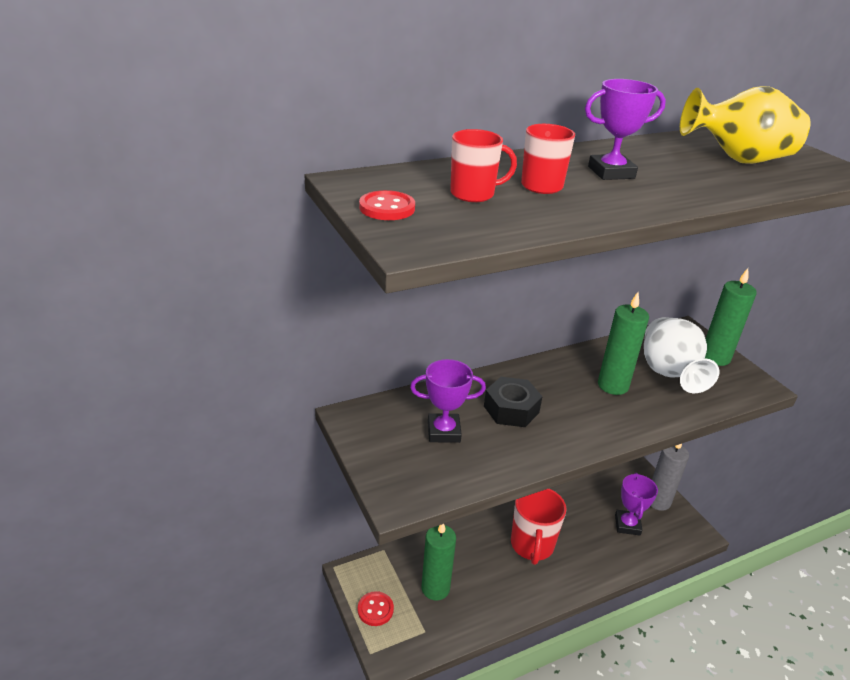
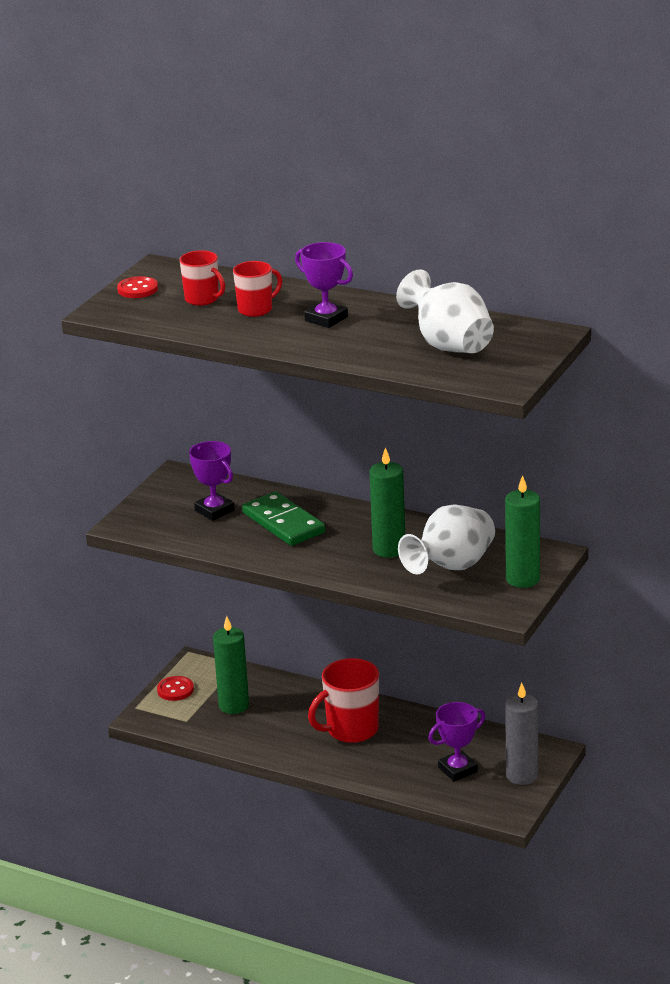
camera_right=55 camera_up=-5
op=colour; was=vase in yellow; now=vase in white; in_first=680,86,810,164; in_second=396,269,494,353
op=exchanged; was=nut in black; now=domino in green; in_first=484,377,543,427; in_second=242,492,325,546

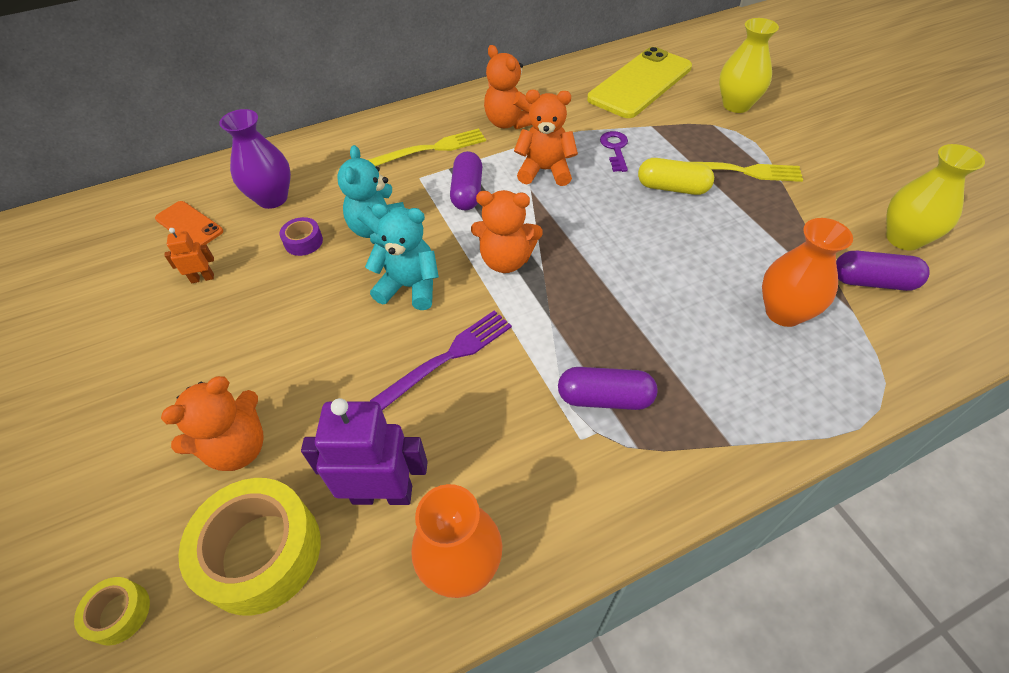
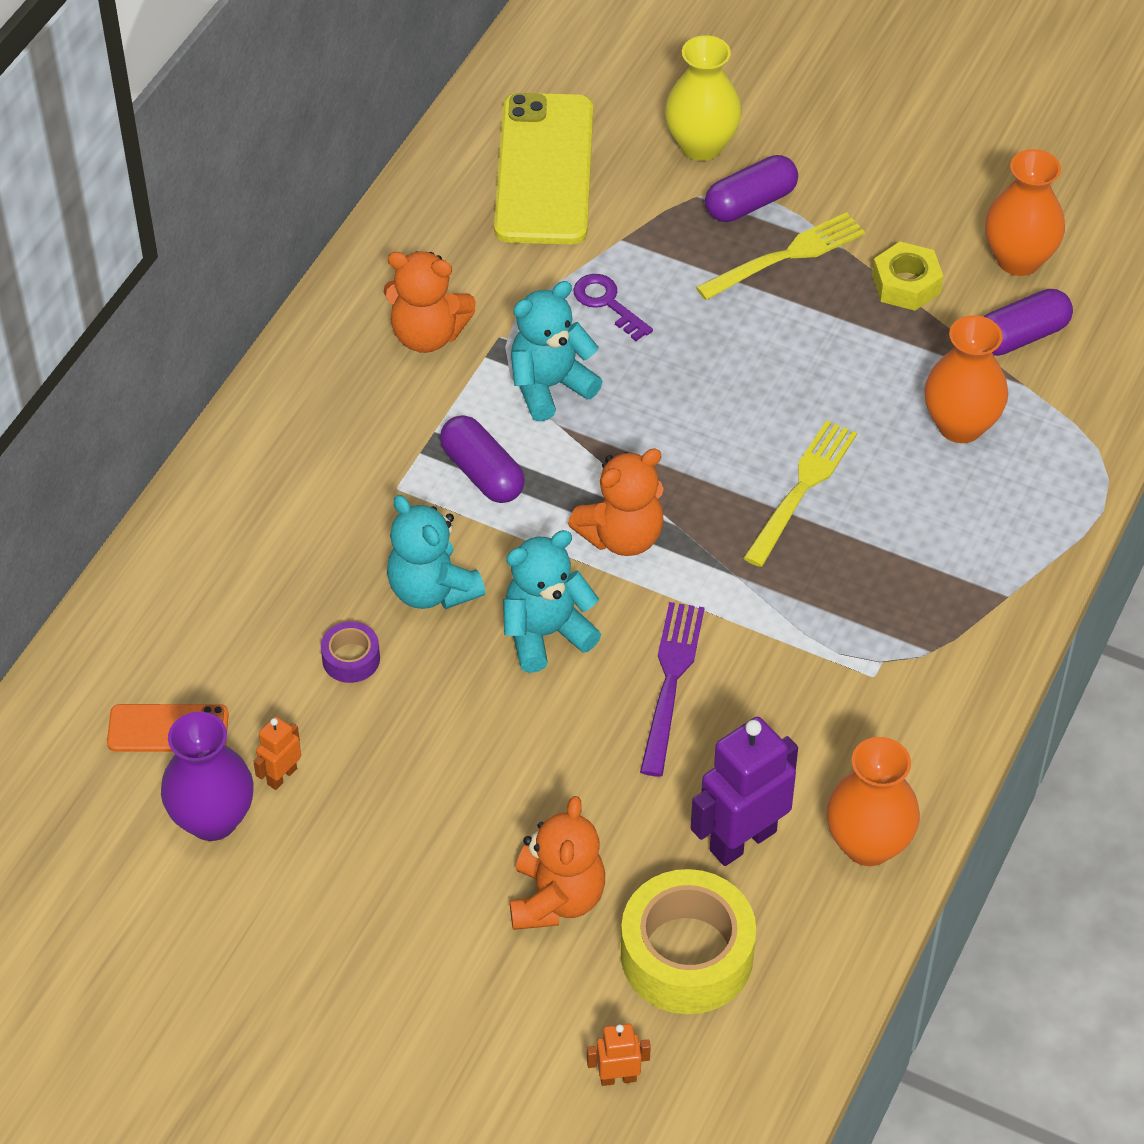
camera_right=-40 camera_up=0
op=colour; was=teddy bear in orange; now=teddy bear in turquoise; in_first=514,90,578,186; in_second=511,281,603,422
op=relocated; was=vase in purple; in_first=219,109,291,209; in_second=161,712,254,841
op=relocated; was=fork in yellow; in_first=368,128,486,166; in_second=743,420,857,567
op=colour; was=vase in yellow; now=vase in orange; in_first=886,144,985,251; in_second=985,149,1065,276
op=missing; was=capsule in yellow; in_first=638,158,714,195
op=relocated; was=capsule in purple; in_first=558,367,657,410; in_second=705,155,798,222
op=exchanged; was=tape in yellow; now=robot in orange; in_first=74,577,150,646; in_second=587,1024,651,1086
op=appeared; now=nut in yellow; in_second=872,242,943,311

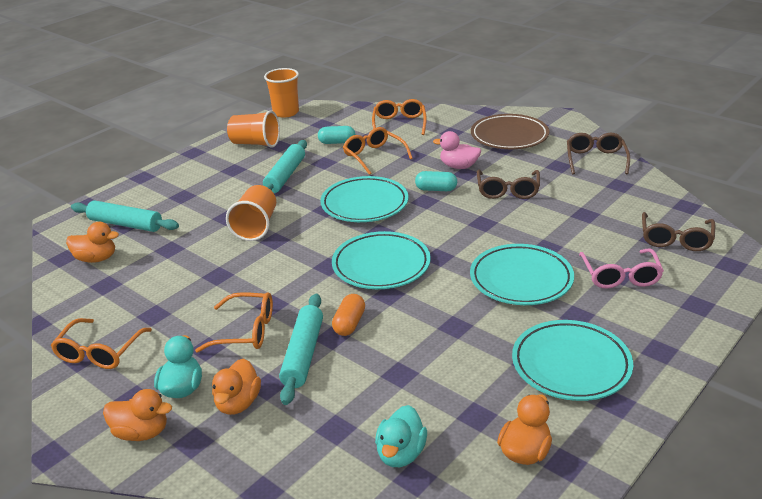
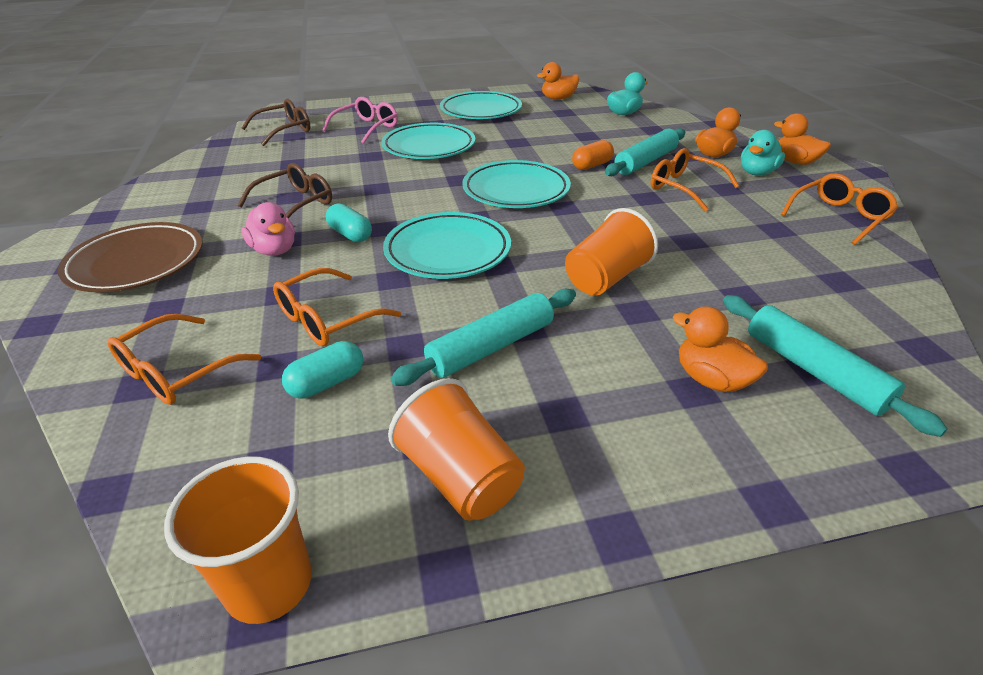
camera_right=-145 camera_up=5
op=spun; was=capsule in turquoise; in_first=318,126,355,144; in_second=282,341,363,398; clockwise=-75
op=spun; was=glasses in orange; in_first=343,127,413,175; in_second=273,268,401,346; clockwise=45
op=missing; was=glasses in brown; in_first=567,133,630,174
op=relocated; was=duck in orange; in_first=66,222,119,263; in_second=673,306,768,392

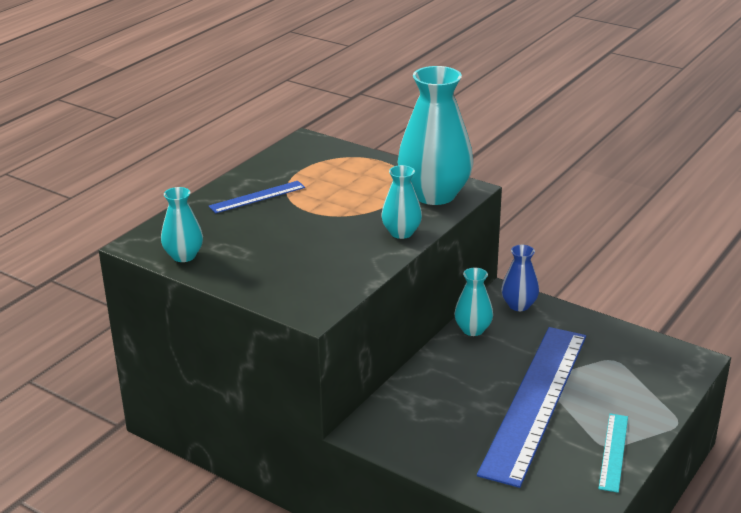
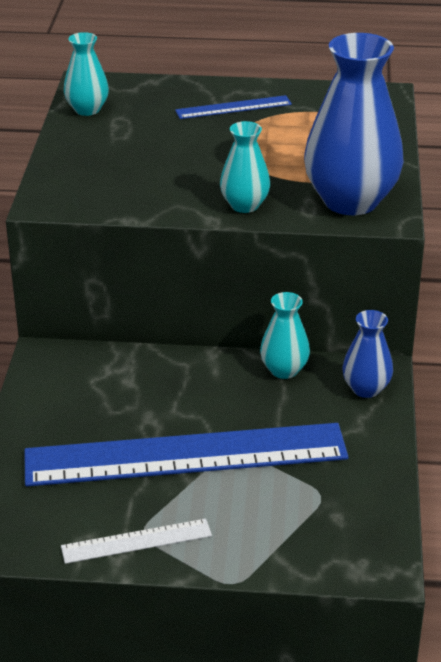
camera_right=60 camera_up=5
op=colour; was=vase in turquoise; now=vase in blue; in_first=398,66,473,205; in_second=304,33,404,215
op=spun; was=ruler in blue; in_first=209,181,305,213; in_second=175,95,292,119; clockwise=-45
op=colour; was=ruler in turquoise; now=ruler in white; in_first=599,414,628,493; in_second=61,519,212,564

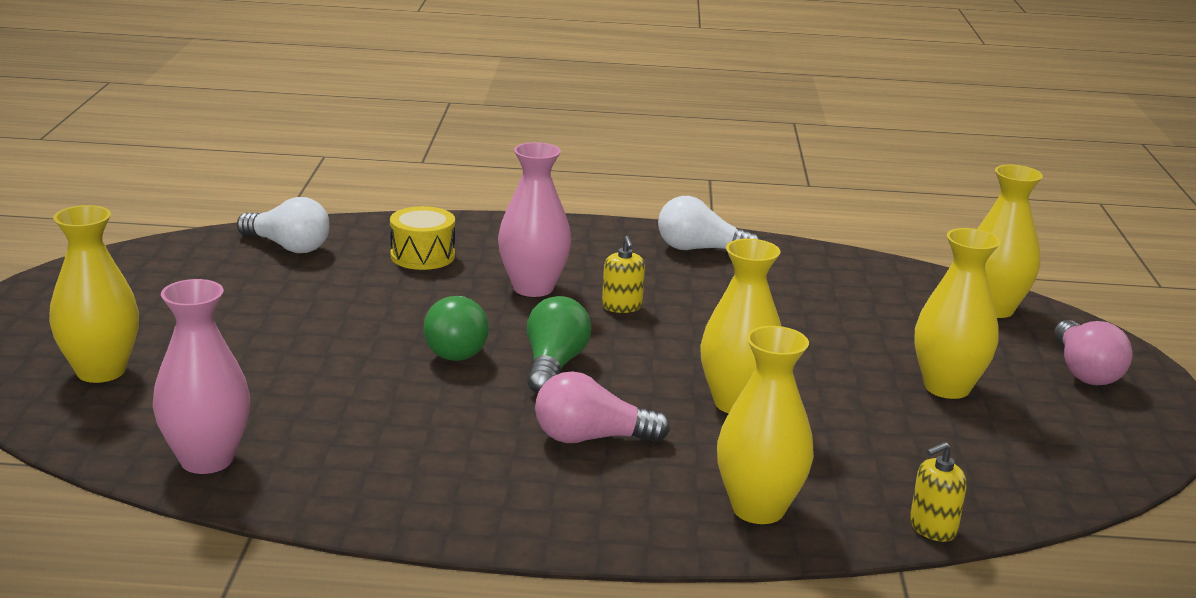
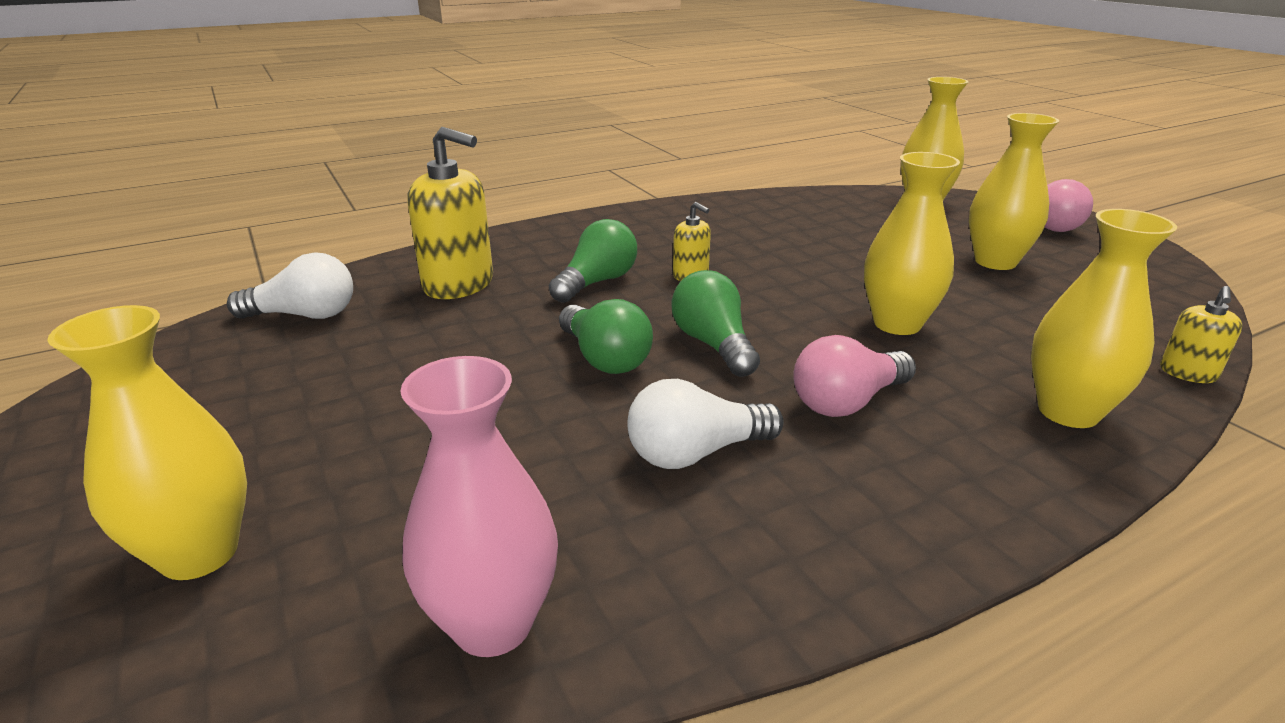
camera_right=-30 camera_up=5
op=exchanged; was=vase in pink; now=light bulb in green; in_first=498,142,572,297; in_second=549,219,637,303
op=relocated; was=light bulb in white; in_first=658,196,759,250; in_second=627,379,784,469
op=exchanged; was=drum in yellow; now=soap dispenser in yellow; in_first=390,206,455,270; in_second=407,127,493,299

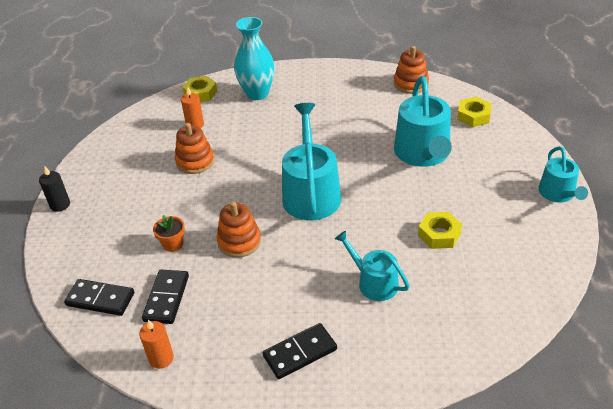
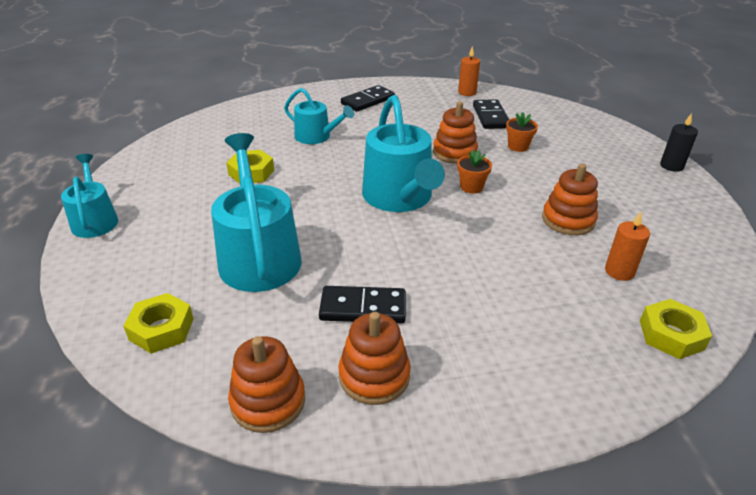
camera_right=165 camera_up=-5
op=missing; was=vase in turquoise; in_first=234,17,275,100
op=relocated; was=domino in black; in_first=64,279,134,316; in_second=319,286,406,323
op=appeared; now=flower pot in orange; in_second=457,150,492,193
op=appeared; now=stacking toy in orange; in_second=338,312,411,405

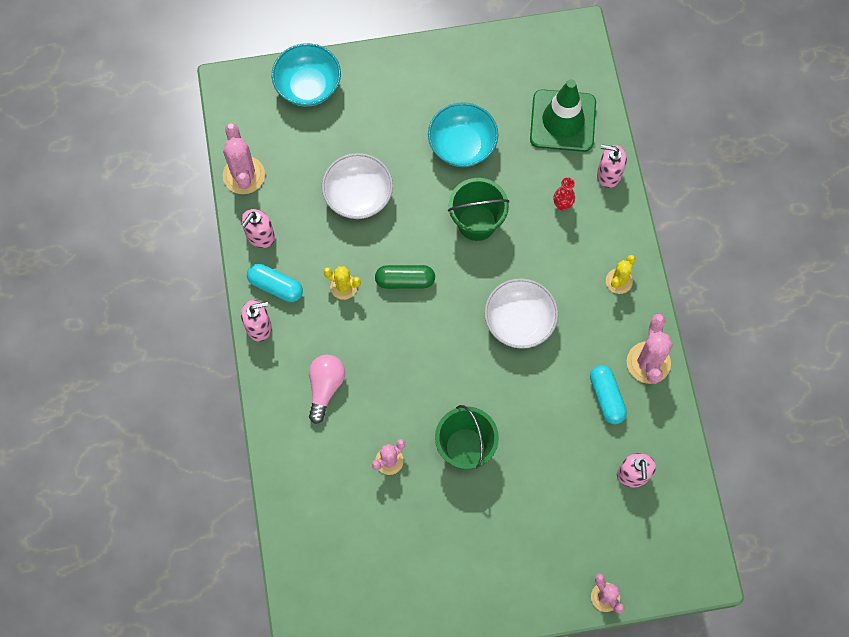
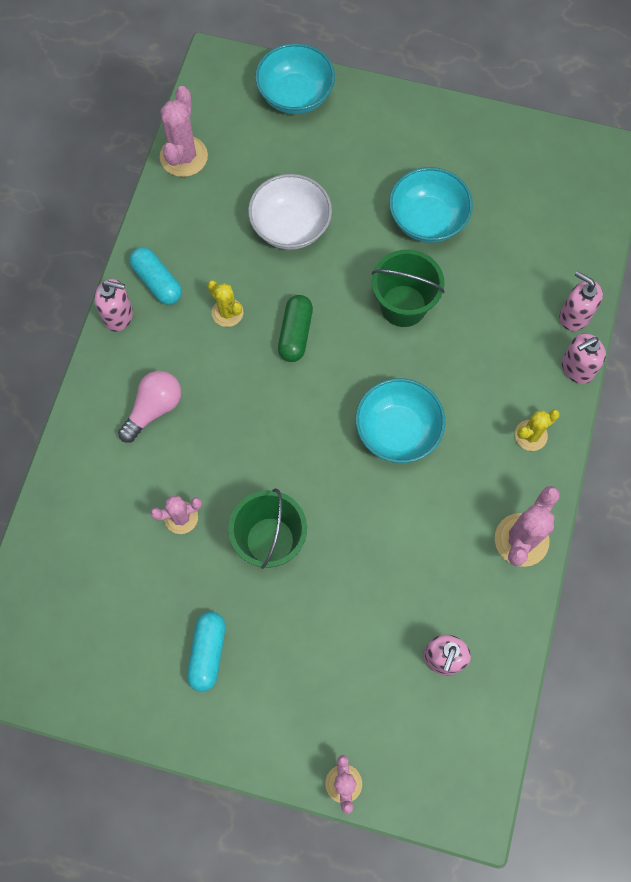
camera_right=25 camera_up=0
op=missing; was=traffic cone in green; in_first=530,79,596,152
op=missing; was=vase in red; in_first=553,177,575,211
op=relocated; was=soap dispenser in pink; in_first=241,209,275,248; in_second=562,333,606,384
op=spun; was=capsule in green; in_first=375,265,435,289; in_second=278,295,313,362; clockwise=75
op=colour; was=bowl in white; now=bowl in turquoise; in_first=484,278,558,349; in_second=355,378,445,463
op=relocated; was=capsule in turquoise; in_first=590,365,627,424; in_second=187,612,226,692

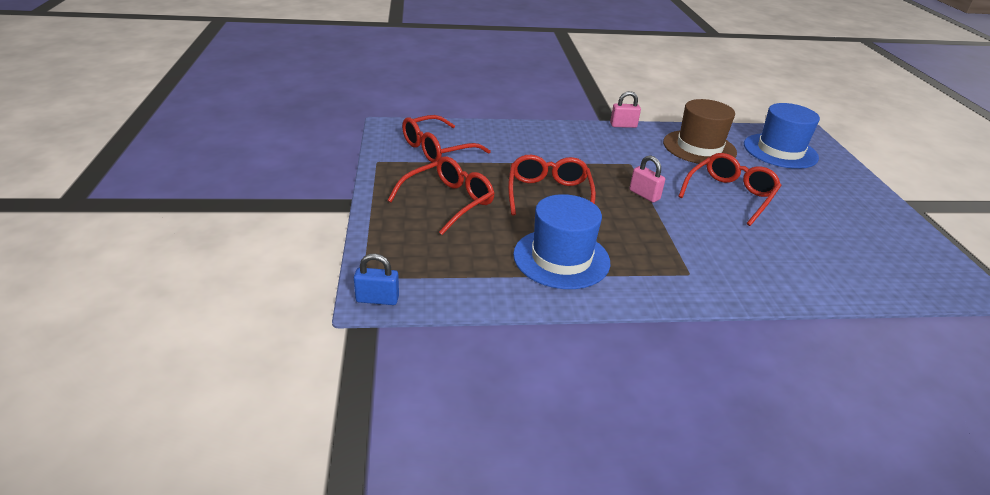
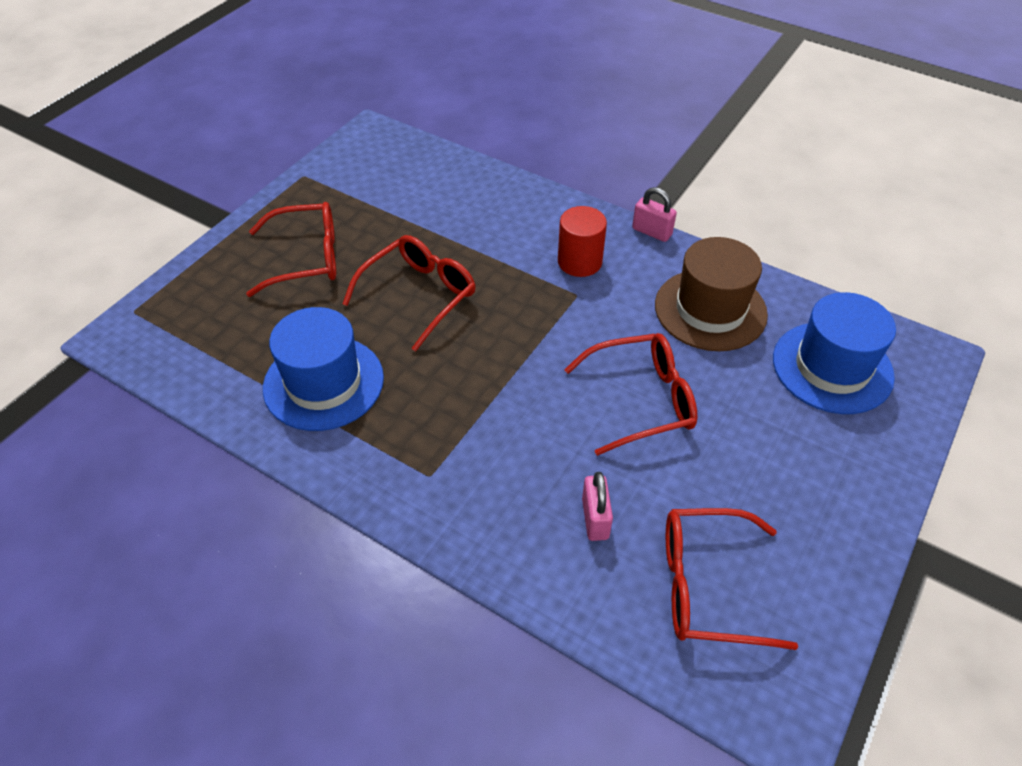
camera_right=40 camera_up=15
op=relocated; was=glasses in red; in_first=402,115,491,163; in_second=666,508,798,650
op=relocated; was=padlock in pink; in_first=629,155,665,202; in_second=582,472,613,541
op=missing; was=padlock in blue; in_first=354,254,399,305
op=appeared; now=cylinder in red; in_second=558,206,607,277

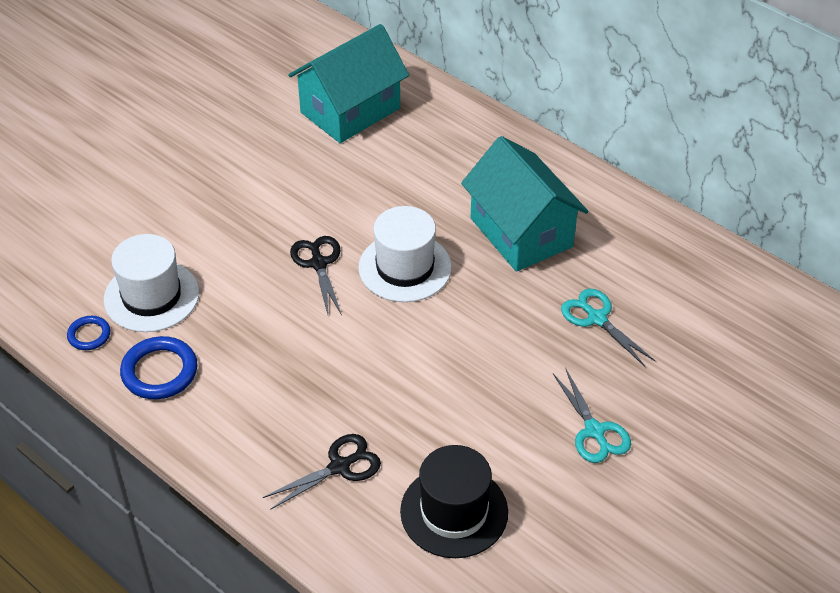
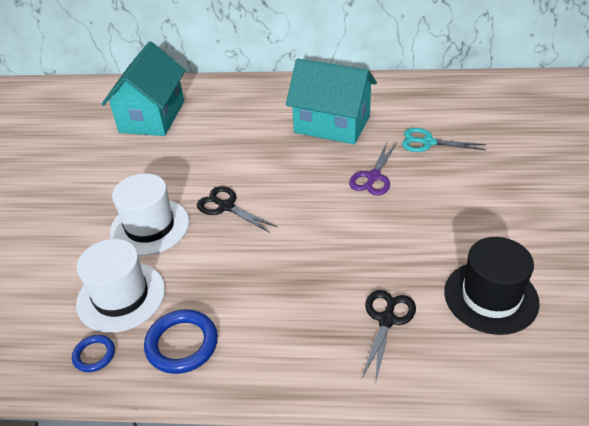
camera_right=-35 camera_up=-5
op=relocated; was=hat in white; in_first=358,206,452,302; in_second=110,173,189,256
op=missing; was=scissors in turquoise; in_first=553,367,631,463
op=appeared; now=scissors in purple; in_second=349,143,397,195

